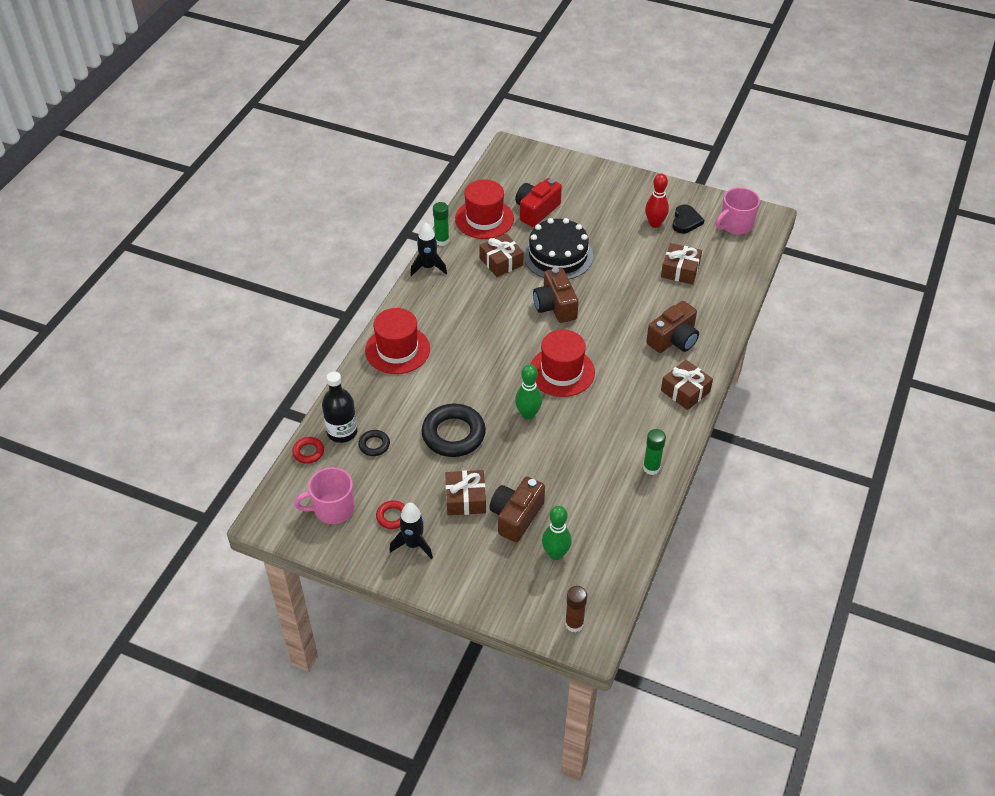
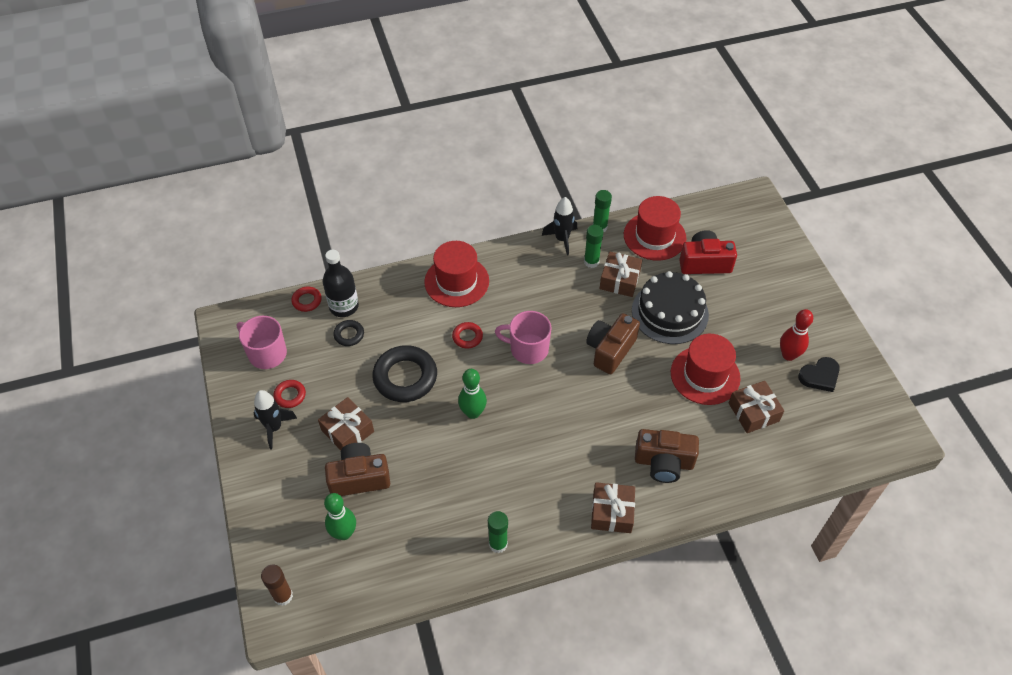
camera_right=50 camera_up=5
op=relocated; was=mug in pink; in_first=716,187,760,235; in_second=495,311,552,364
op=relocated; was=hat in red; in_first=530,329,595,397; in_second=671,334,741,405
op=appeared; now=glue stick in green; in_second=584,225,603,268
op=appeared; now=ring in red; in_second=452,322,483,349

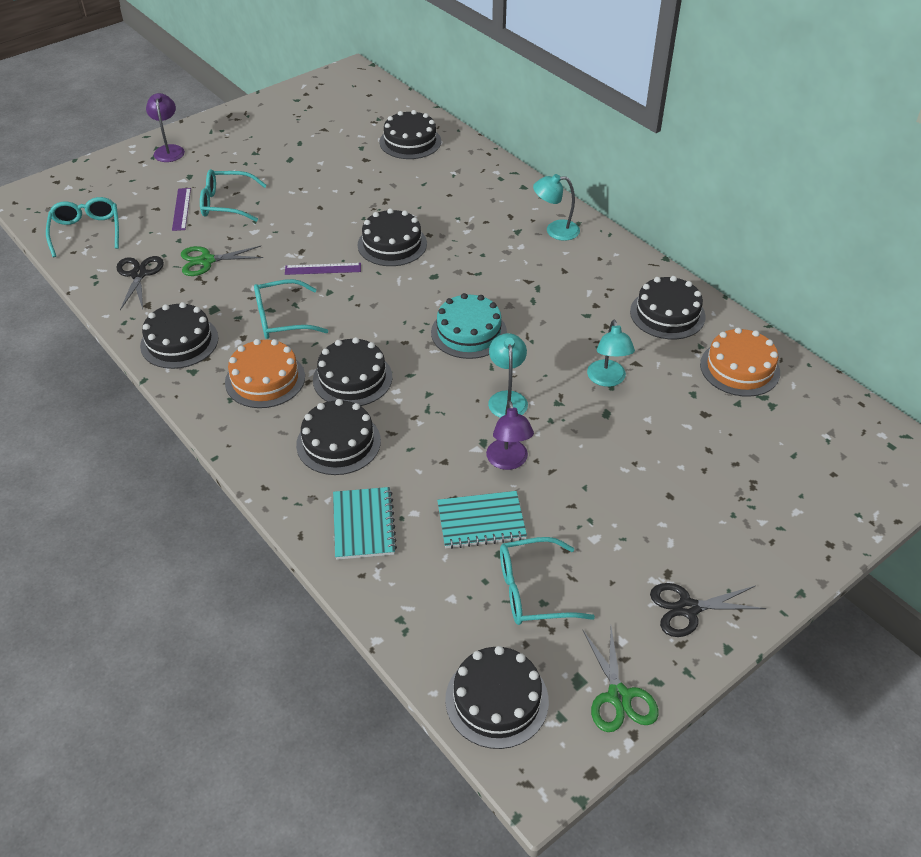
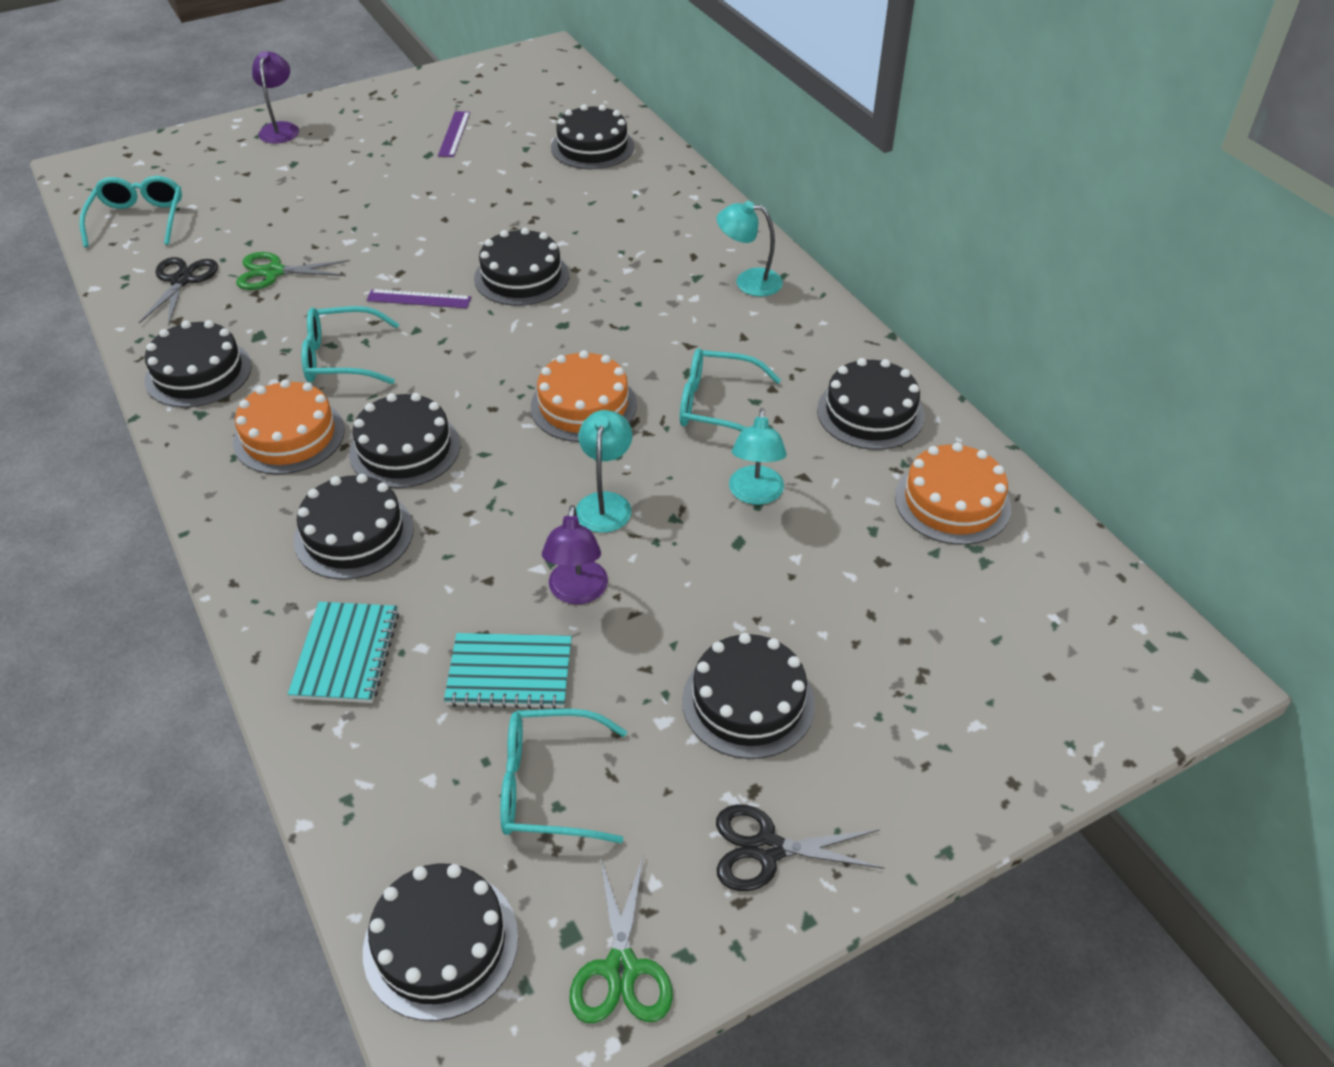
camera_right=10 camera_up=0
op=relocated; was=glasses in turquoise; in_first=200,169,267,222; in_second=680,348,781,432
op=relocated; was=ruler in purple; in_first=172,188,191,231; in_second=438,111,470,157
op=colour; was=cake in turquoise; now=cake in orange; in_first=431,293,507,359; in_second=531,350,637,442
op=appeared; now=cake in black; in_second=682,633,815,759

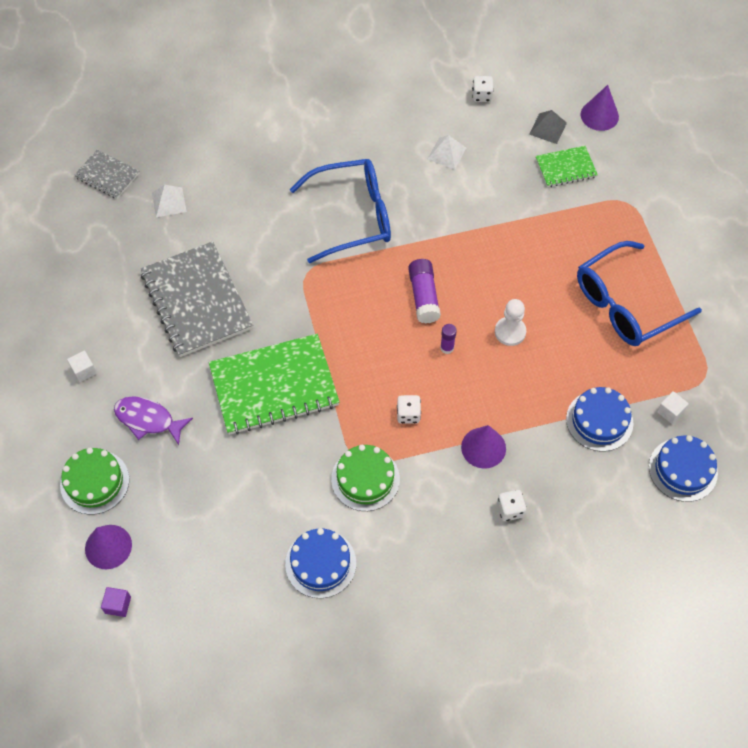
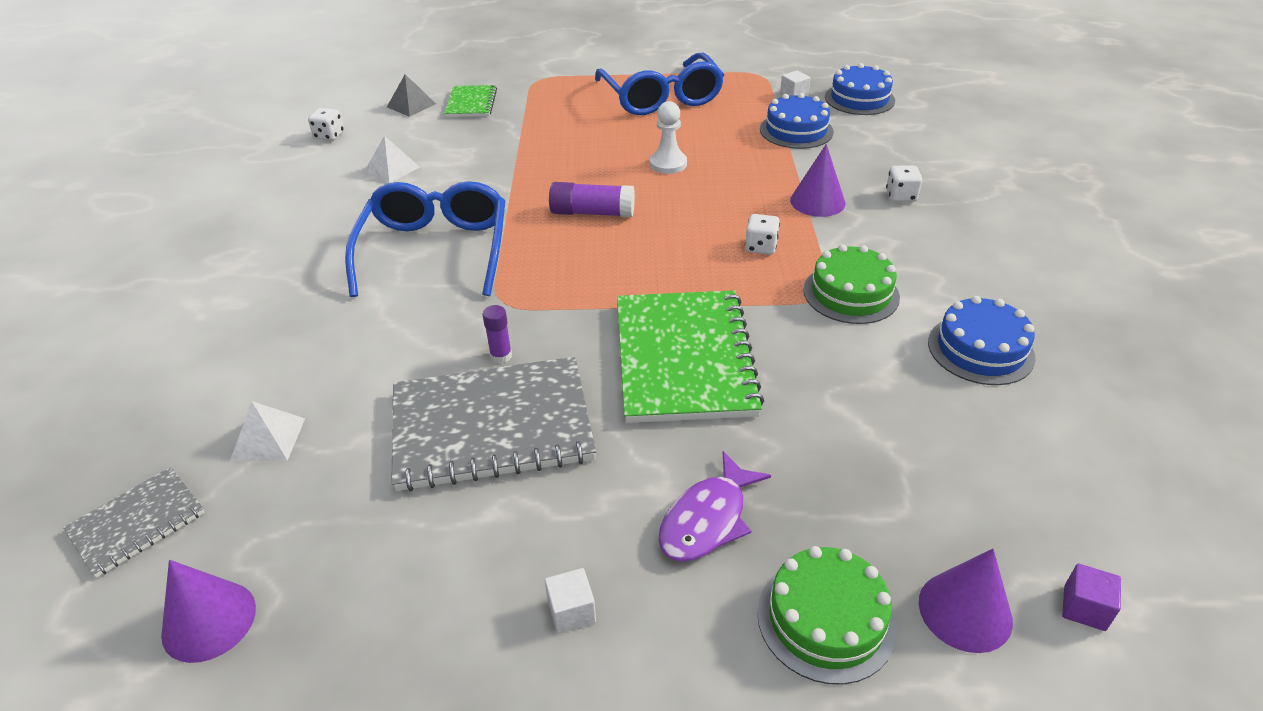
camera_right=-75 camera_up=-20
op=relocated; was=cone in purple; in_first=581,85,619,131; in_second=161,560,256,663
op=relocated; was=glue stick in purple; in_first=440,324,457,354; in_second=483,305,512,364

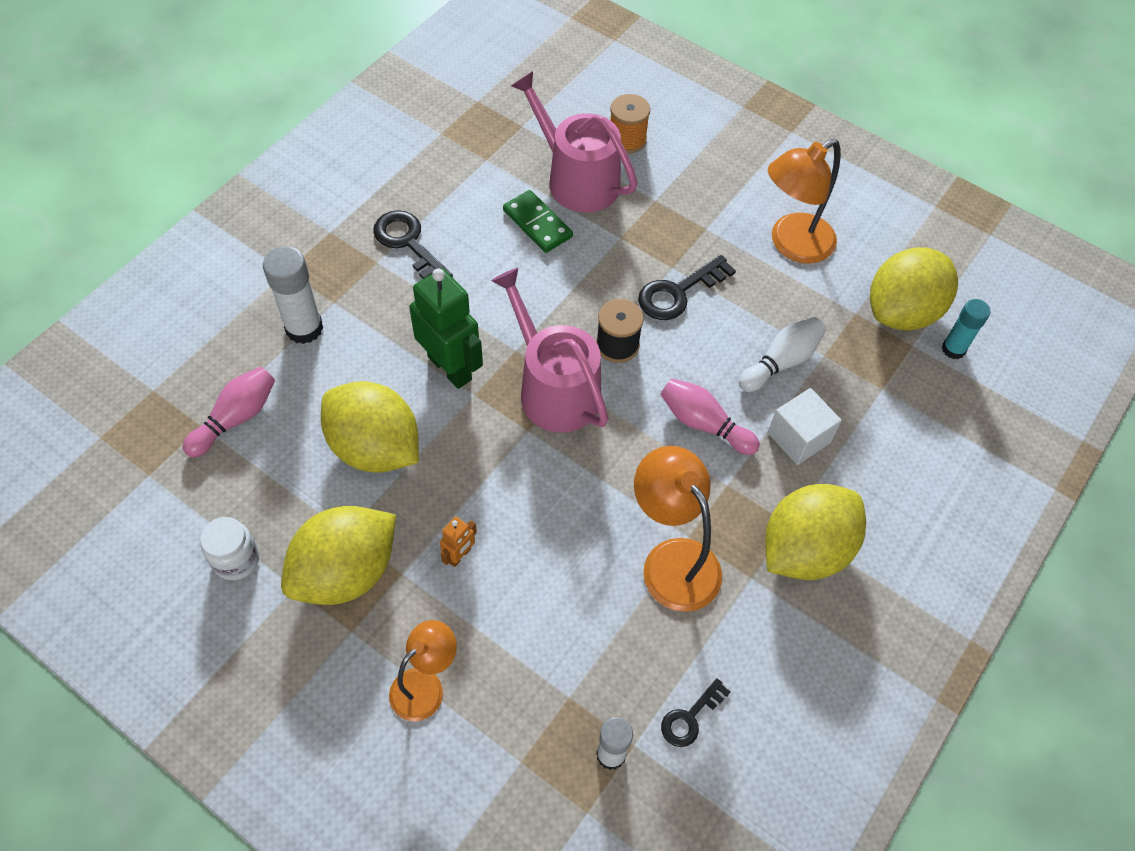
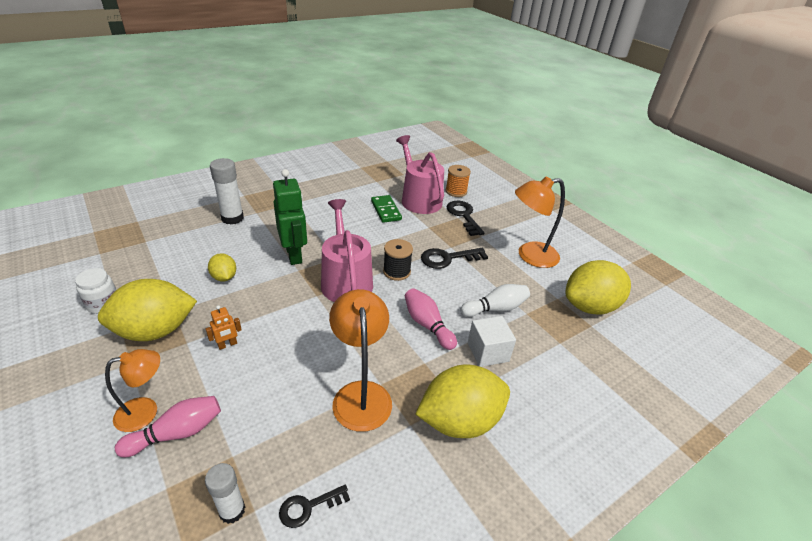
camera_right=20 camera_up=-20
op=relocated; was=key in black; in_first=373,210,453,279; in_second=447,201,484,236
op=missing; was=glue stick in turquoise; in_first=942,299,990,359
op=relocated; was=bowling pin in pink; in_first=183,367,275,457; in_second=115,396,221,457
op=size; was=lemon in yellow; in_first=321,381,419,473; in_second=208,253,236,281; ratio=0.5

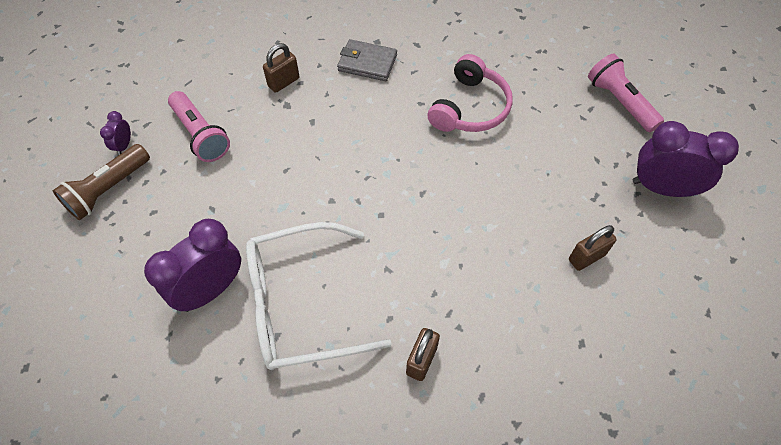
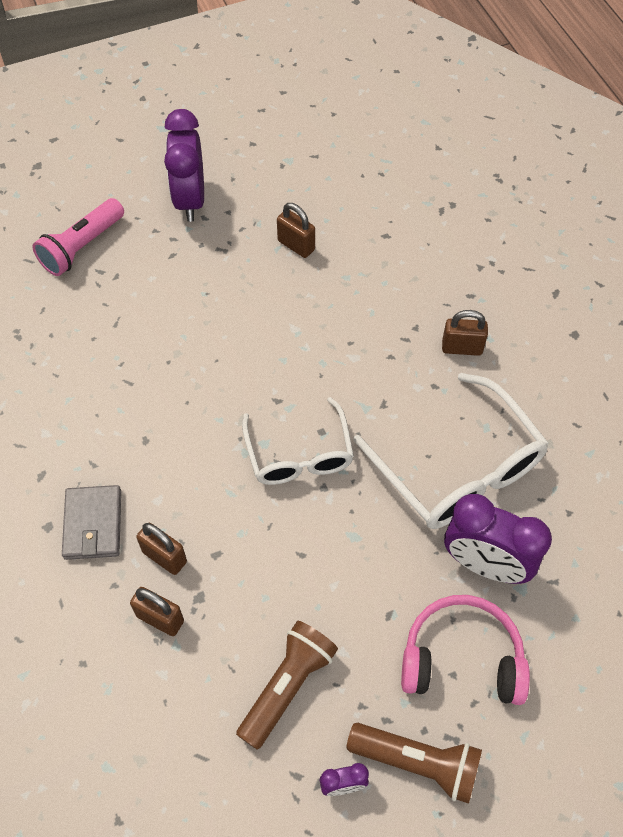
camera_right=-110 camera_up=0
op=relocated; was=headphones in pink; in_first=428,54,513,132; in_second=401,595,530,705
op=colour; was=flashlight in pink; now=flashlight in brown; in_first=168,91,230,162; in_second=236,621,338,750
op=appeared; now=glasses in white; in_second=242,397,354,485
op=appeared; now=padlock in brown; in_second=136,523,187,575

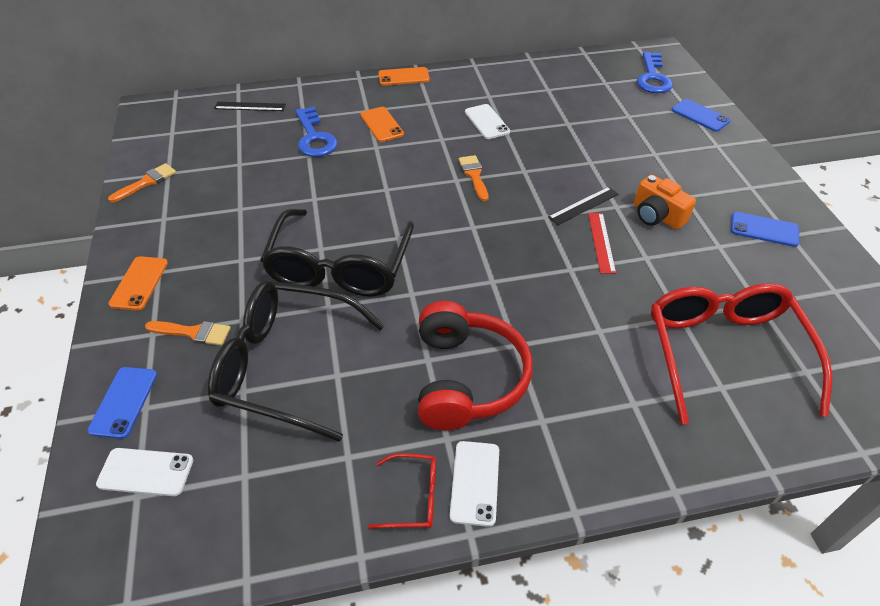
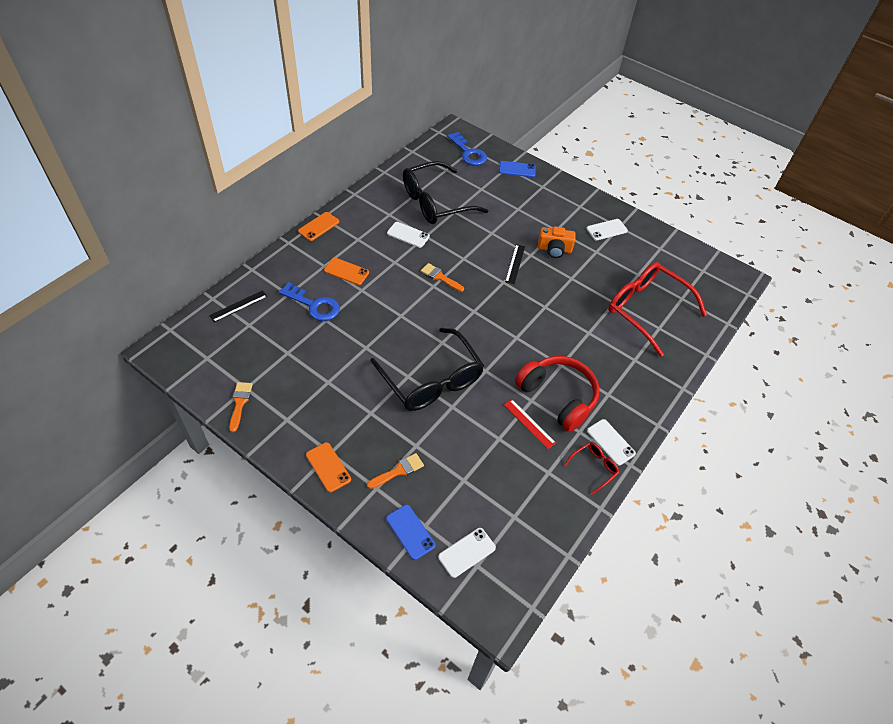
camera_right=-45 camera_up=5
op=colour; was=phone in blue; now=phone in white; in_first=731,212,799,247; in_second=586,219,628,240
op=relocated; was=ruler in red; in_first=588,213,616,274; in_second=504,399,556,449
op=relocated; was=glasses in black; in_first=208,280,385,442; in_second=403,161,489,224

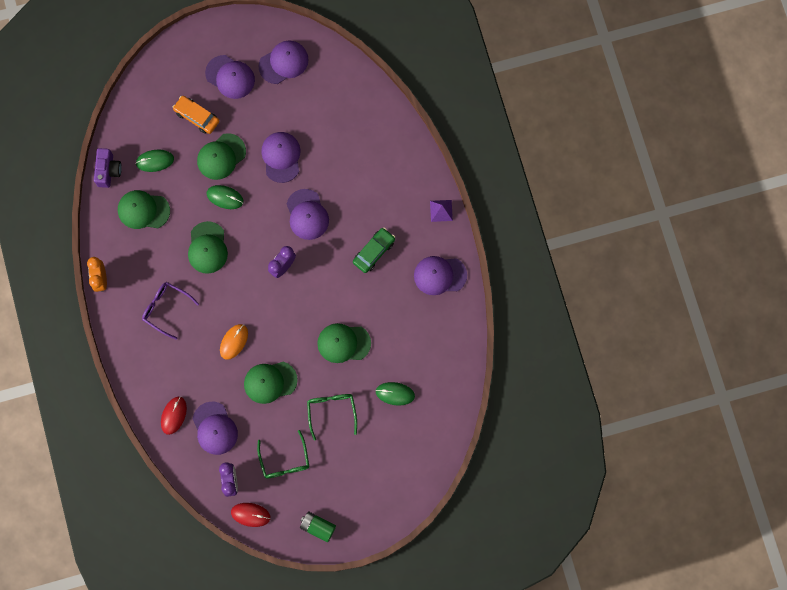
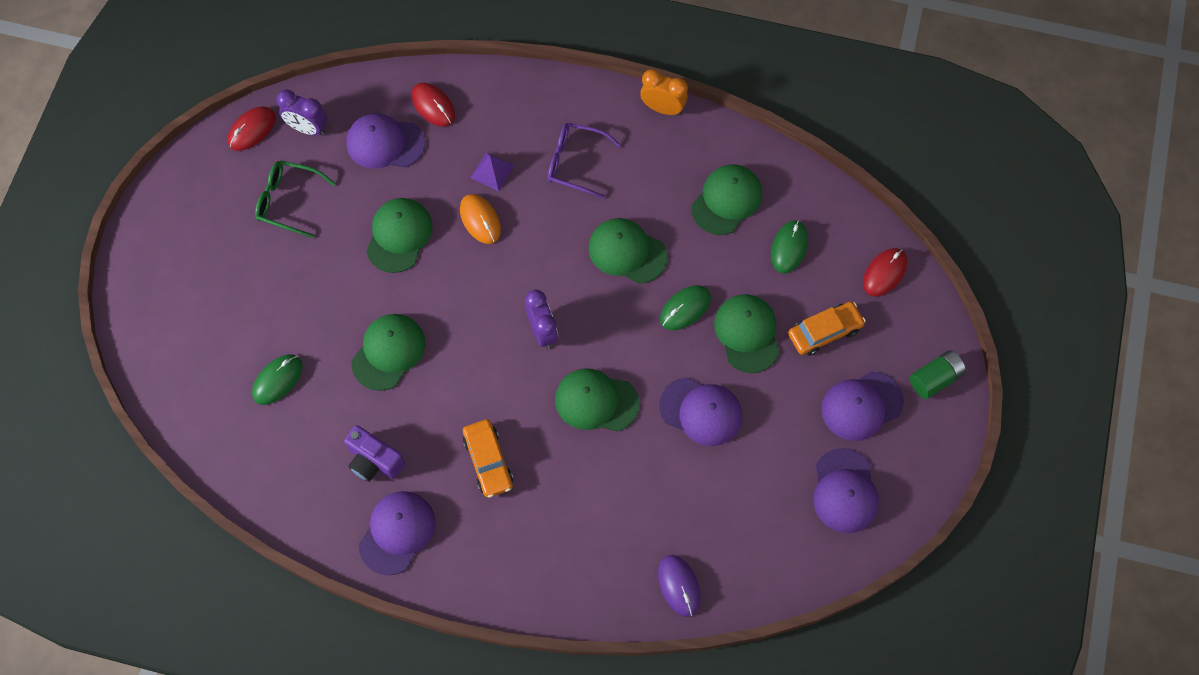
camera_right=120 camera_up=-10
op=relocated; was=camera in purple; in_first=94,148,122,188; in_second=344,425,405,482
op=colour; was=cap in purple; now=cap in green; in_first=287,189,329,240; in_second=555,368,639,432
op=relocated; was=pyramid in purple; in_first=430,200,453,222; in_second=470,153,514,191
op=colour; was=car in green; now=car in orange; in_first=353,228,395,273; in_second=463,419,513,498
op=spun; was=glasses in purple; in_first=142,282,199,340; in_second=548,123,621,199; clockwise=-135
op=missing; was=glasses in green; in_first=307,394,357,441
op=relocated; was=battery in green; in_first=300,511,336,542; in_second=909,350,966,399
op=appeared; now=mouse in red; in_second=863,248,907,297
op=appeared; now=mouse in purple; in_second=658,555,701,617

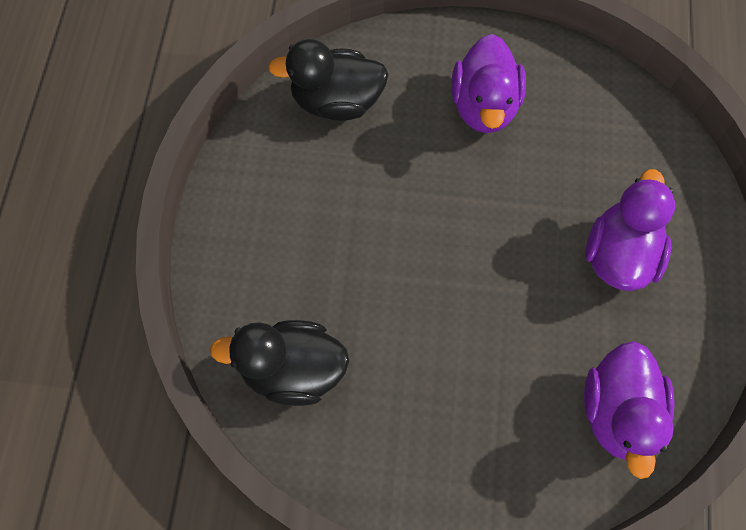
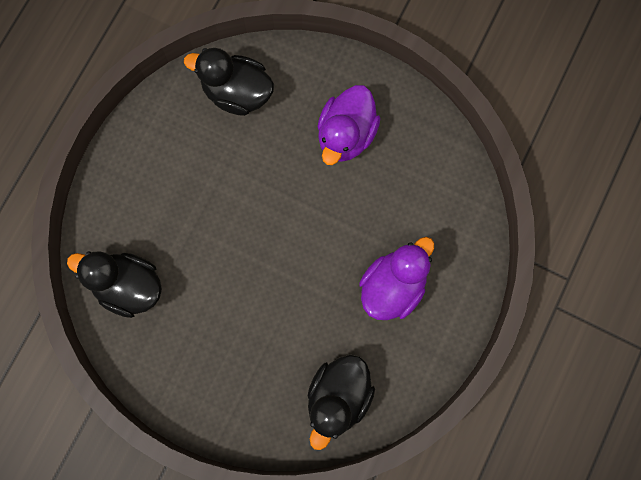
camera_right=20 camera_up=10
op=colour; was=duck in purple; now=duck in black; in_first=584,341,675,479; in_second=307,354,375,450

